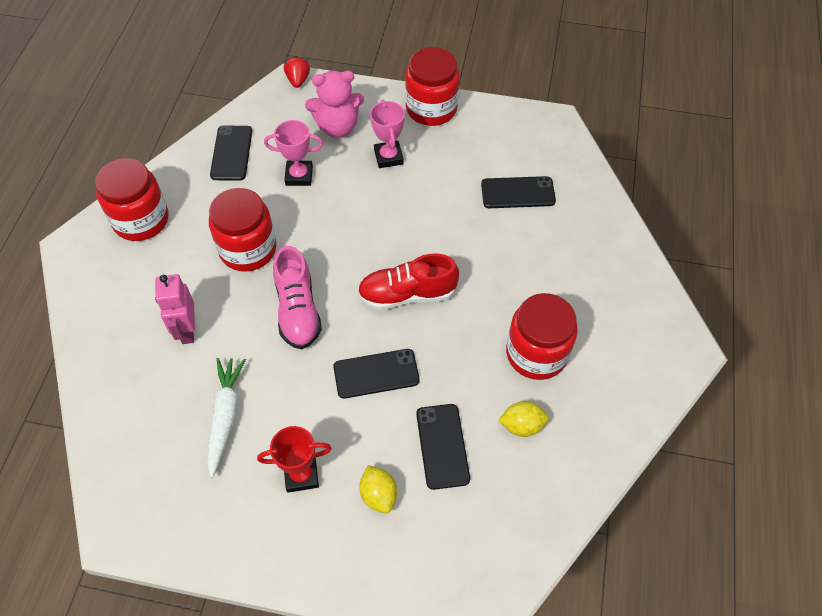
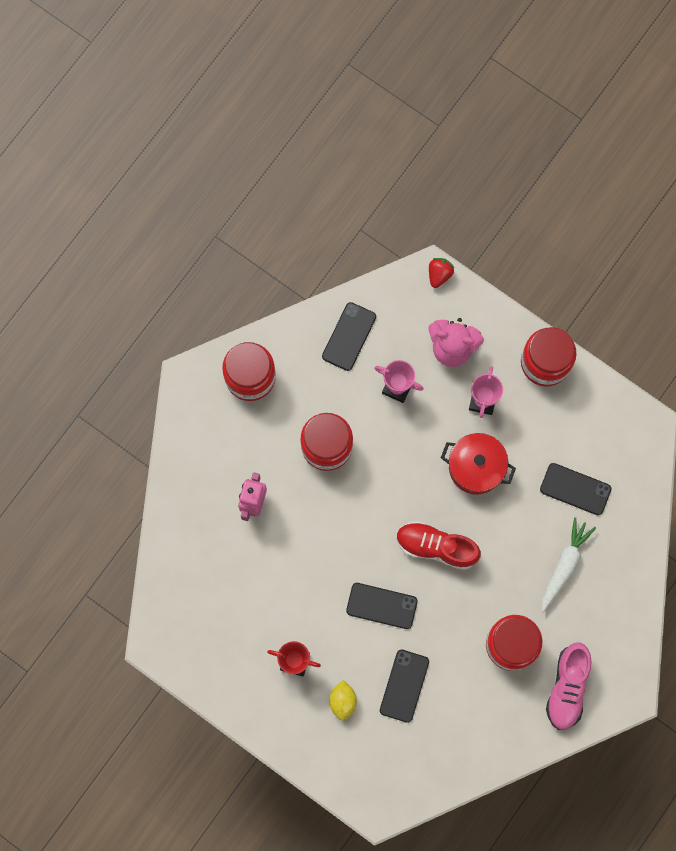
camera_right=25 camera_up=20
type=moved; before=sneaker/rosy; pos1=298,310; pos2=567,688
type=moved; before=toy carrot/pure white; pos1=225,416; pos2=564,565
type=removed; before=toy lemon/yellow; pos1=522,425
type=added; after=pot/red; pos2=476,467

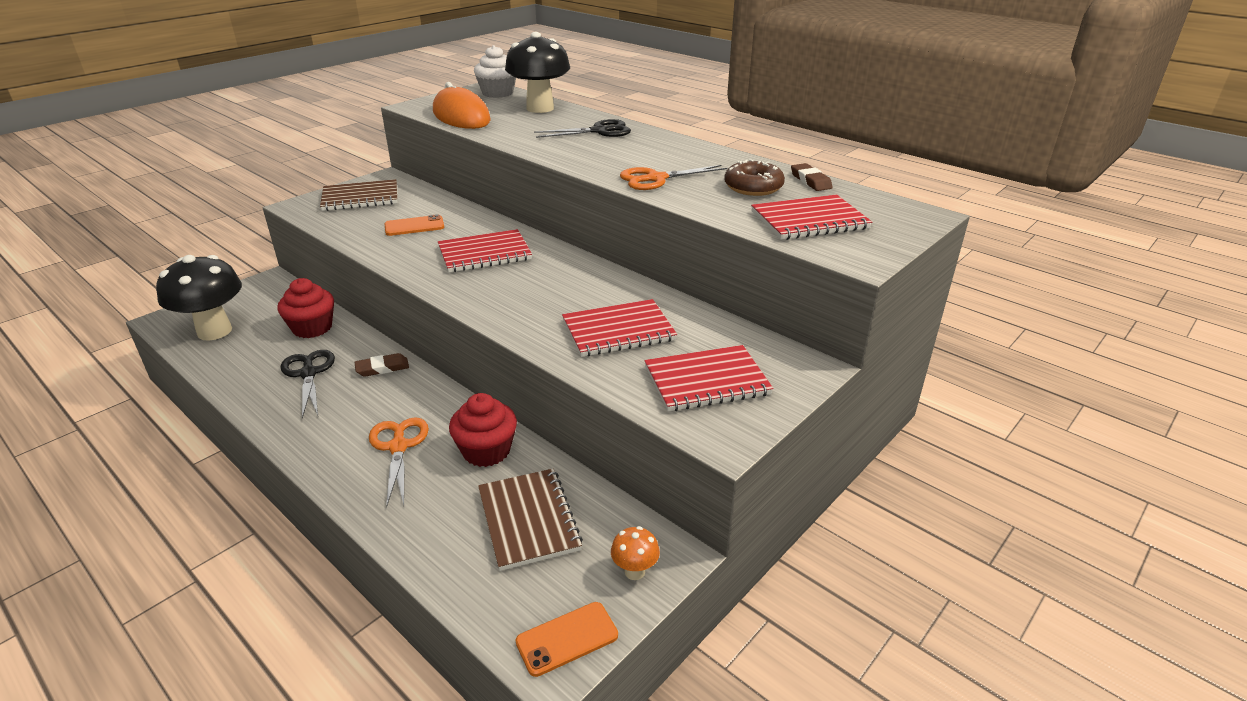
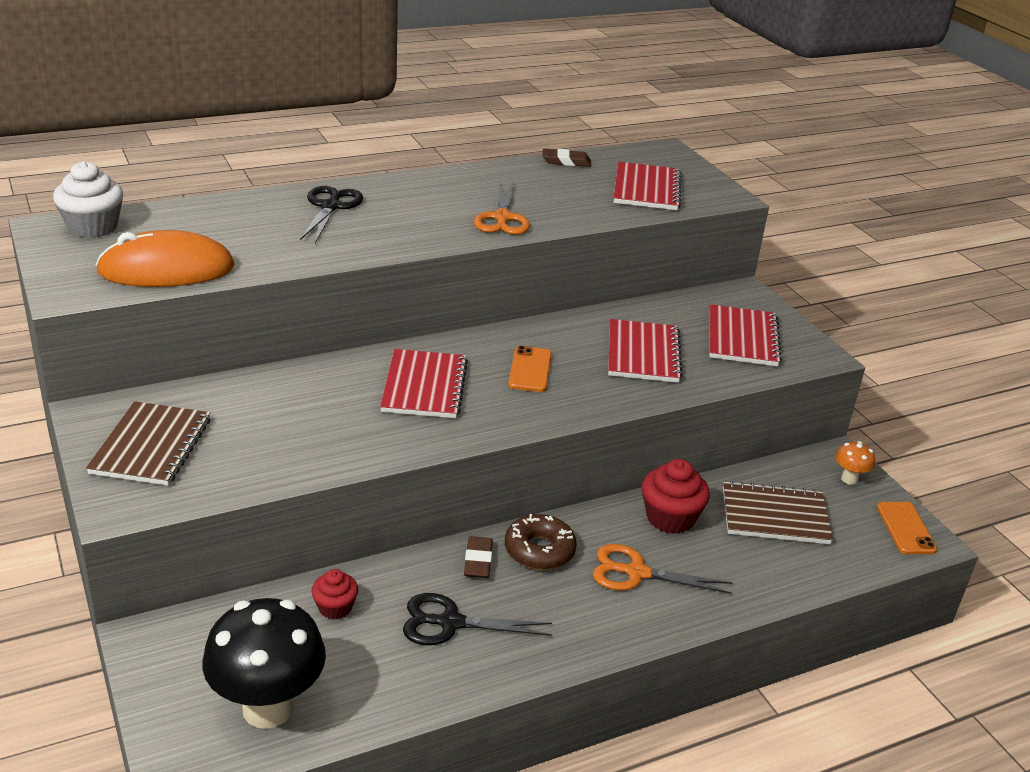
camera_right=-70 camera_up=0
type=removed; before=fungus/jet-black; pos1=540,108
type=moved; before=glazed donut/dark brown; pos1=753,187; pos2=539,550
type=moved; before=mobile phone/orange; pos1=414,226; pos2=530,370
type=resized; before=fairy cake/red; pos1=312,328; pos2=335,607; scale=0.6

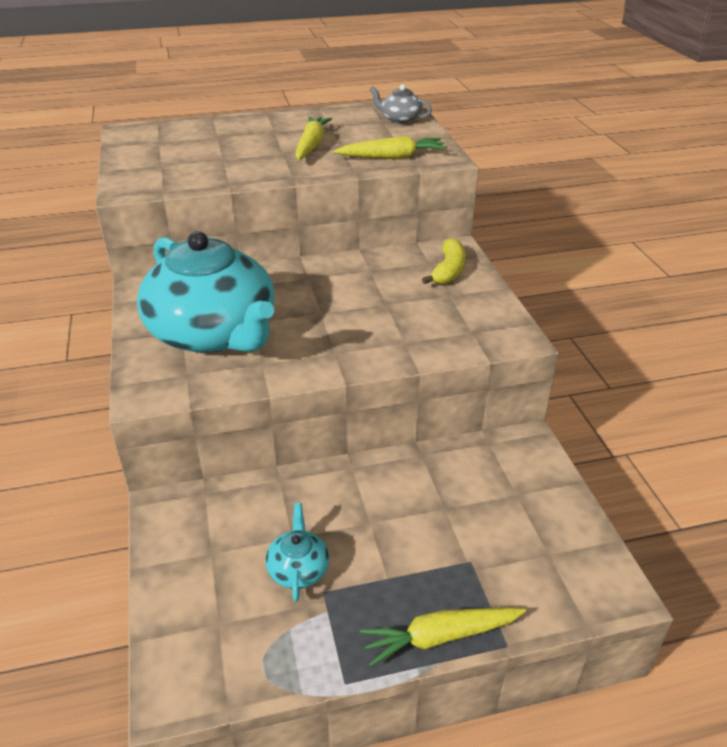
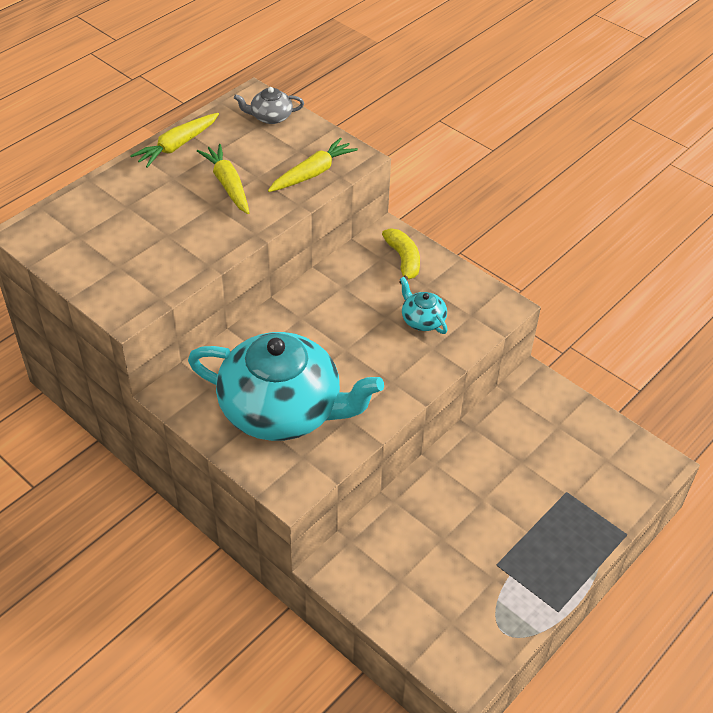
camera_right=-35 camera_up=10
type=moved; before=china teapot/aqua; pos1=298,568; pos2=422,319
type=moved; before=toy carrot/yellow; pos1=440,637; pos2=177,146

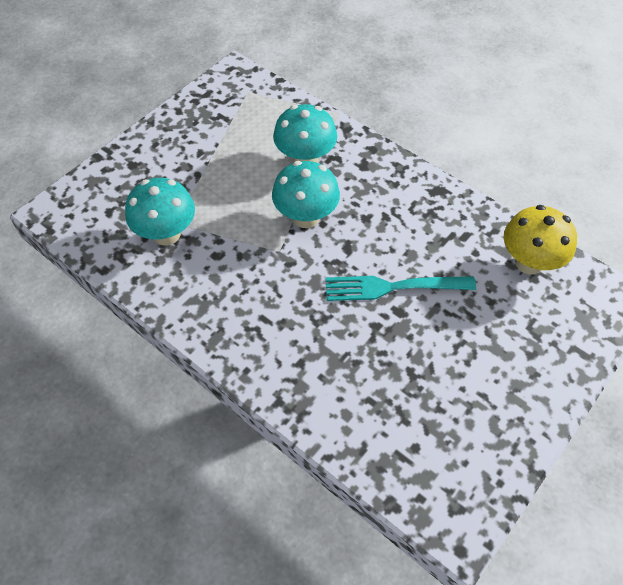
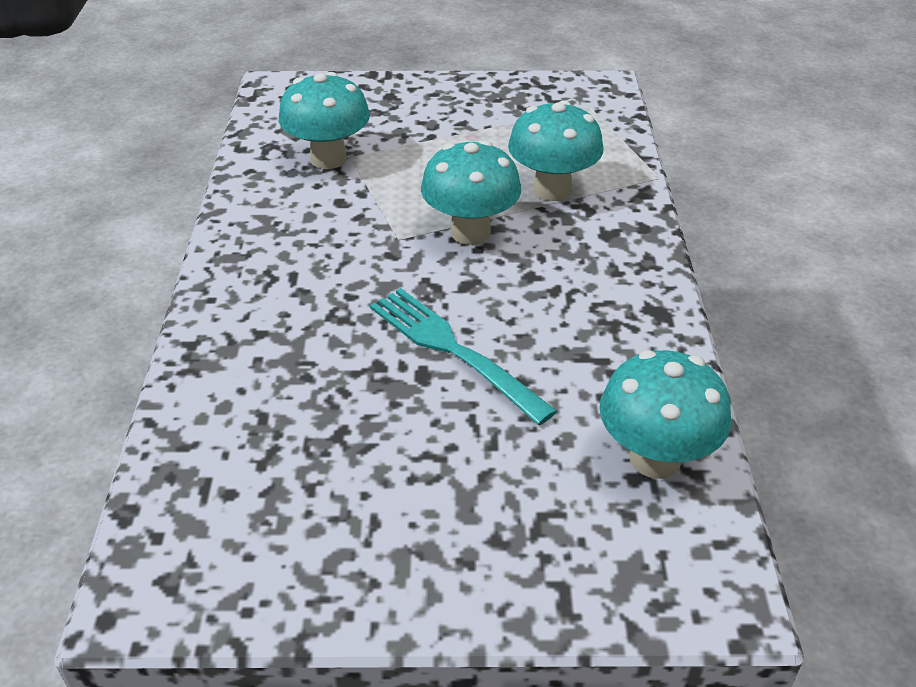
camera_right=50 camera_up=-15
type=recoloured; before=fungus/yellow; after=fungus/aqua; pos1=529,262; pos2=655,458

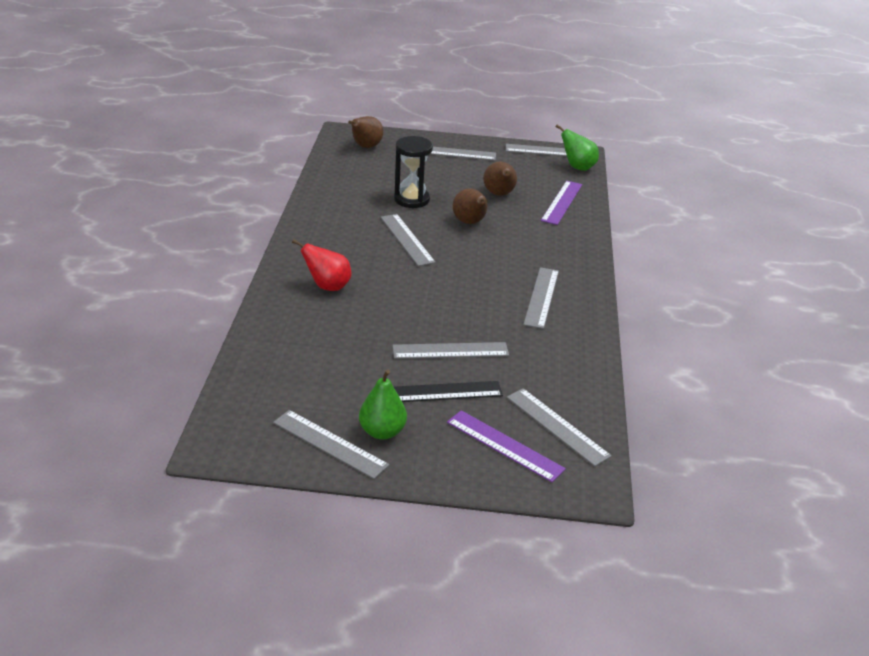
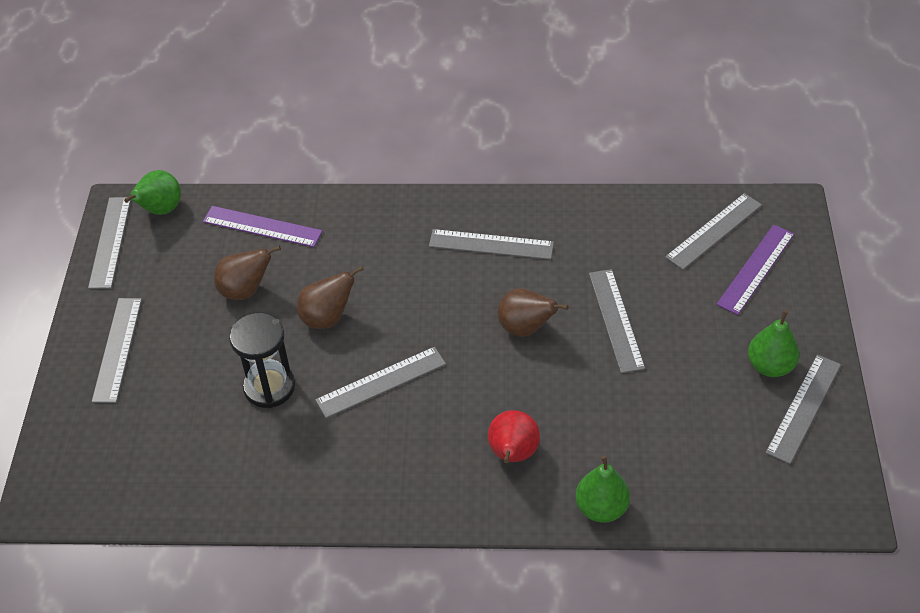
camera_right=-90 camera_up=15
type=moved; before=pear fruit/dark brown; pos1=365,147; pos2=525,328
type=removed; before=straightedge/jet-black; pos1=441,392
type=added; after=pear fruit/emerald; pos2=601,508

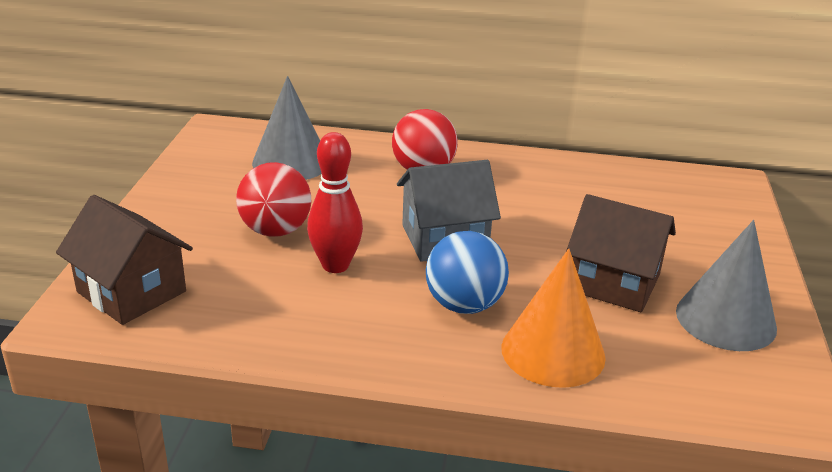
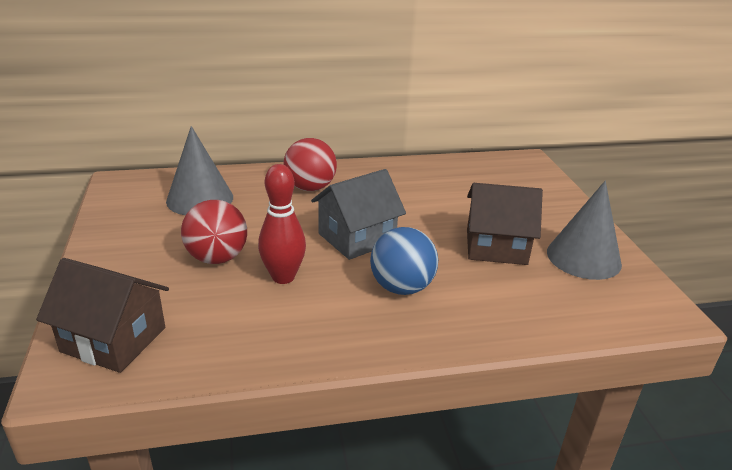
camera_right=-20 camera_up=0
type=removed; before=cone/orange; pos1=553,352

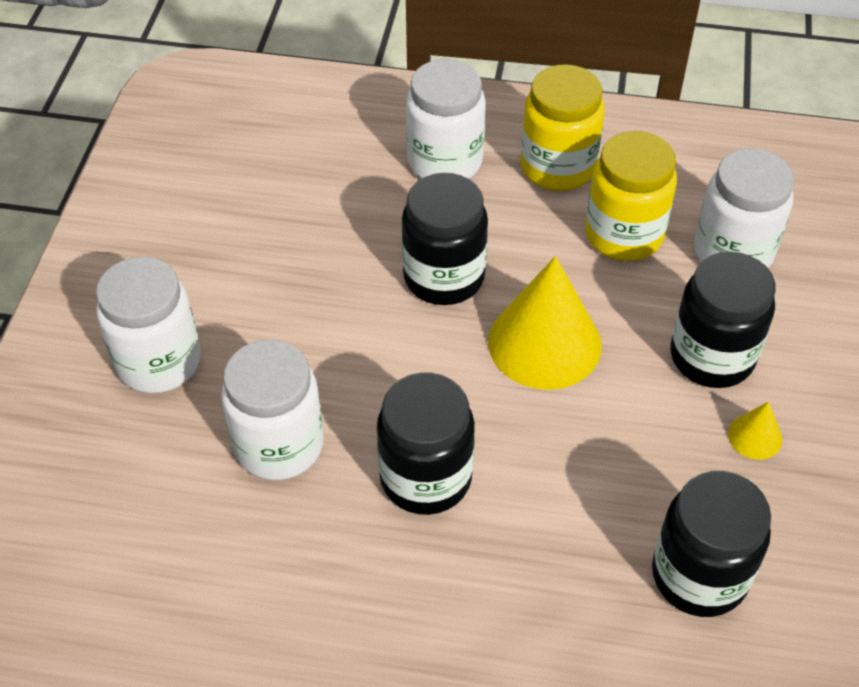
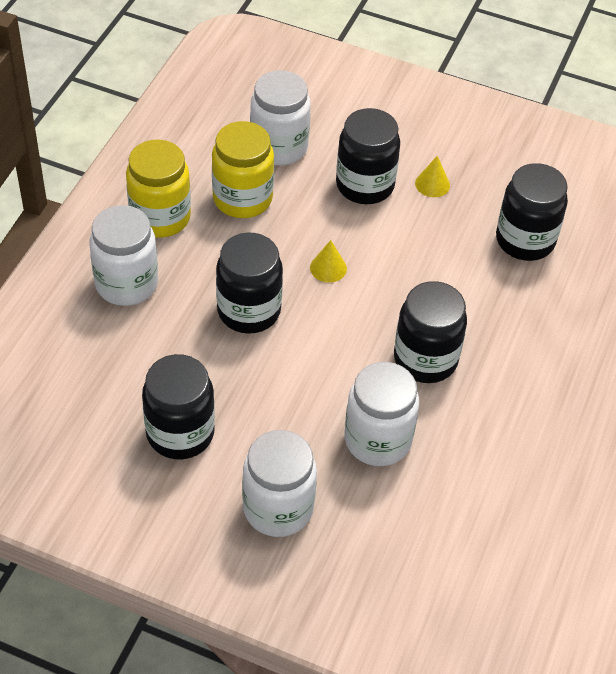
camera_right=-80 camera_up=0
type=resized; before=cone/yellow; pos1=544,343; pos2=328,268; scale=0.45
type=added; after=jar/jet-black; pos2=180,433

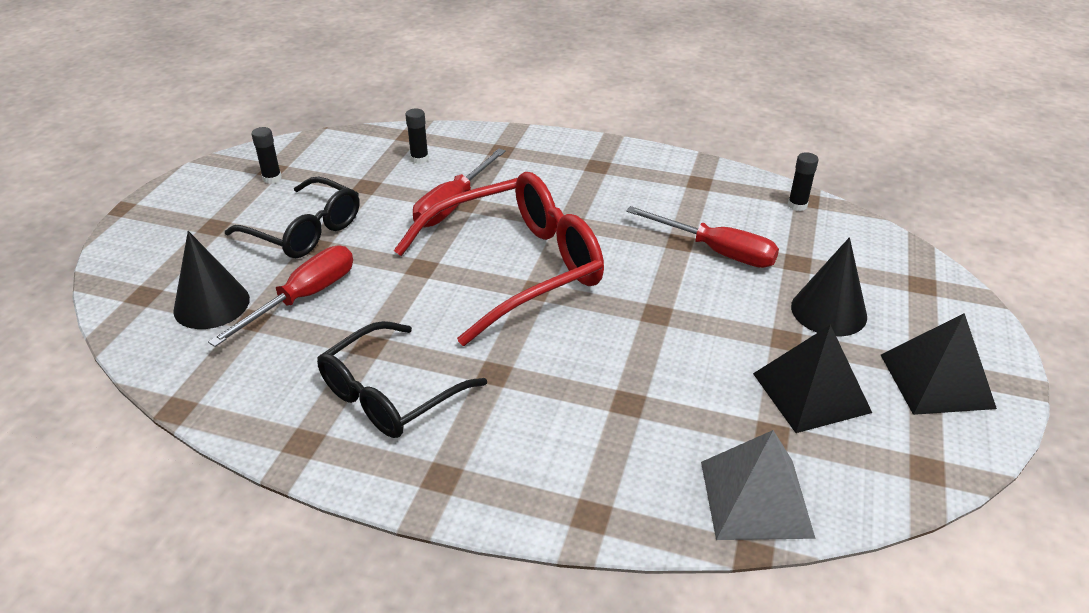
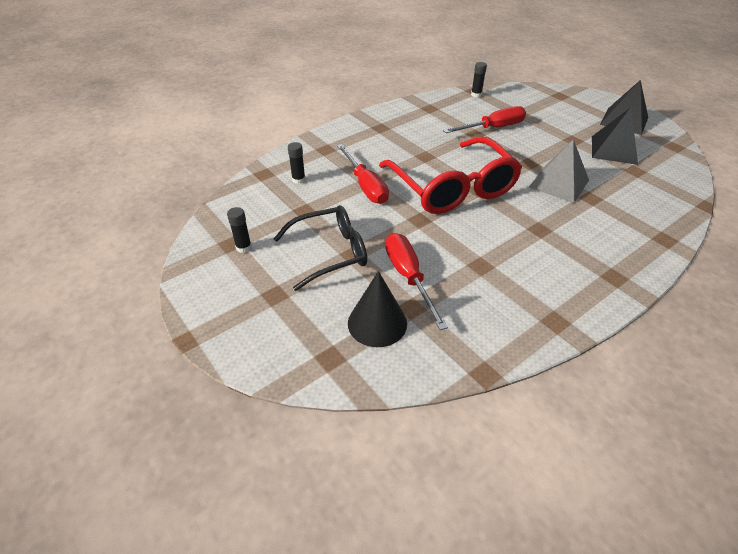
camera_right=-55 camera_up=5
type=turned; before=eyeglasses/red; pos1=516,268; pos2=452,188; turn=150
type=removed; before=cone/jet-black; pos1=828,311
type=removed; before=eyeglasses/jet-black; pos1=390,394
type=moved; before=solid pyramid/gray; pos1=756,498; pos2=559,183

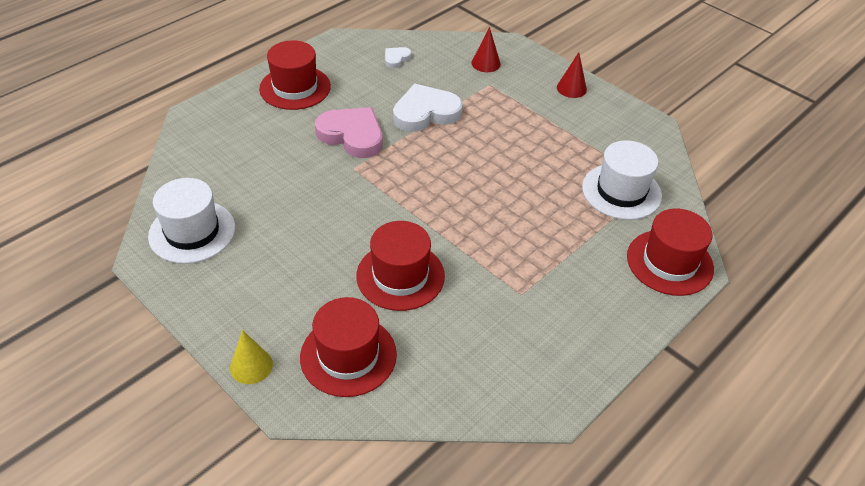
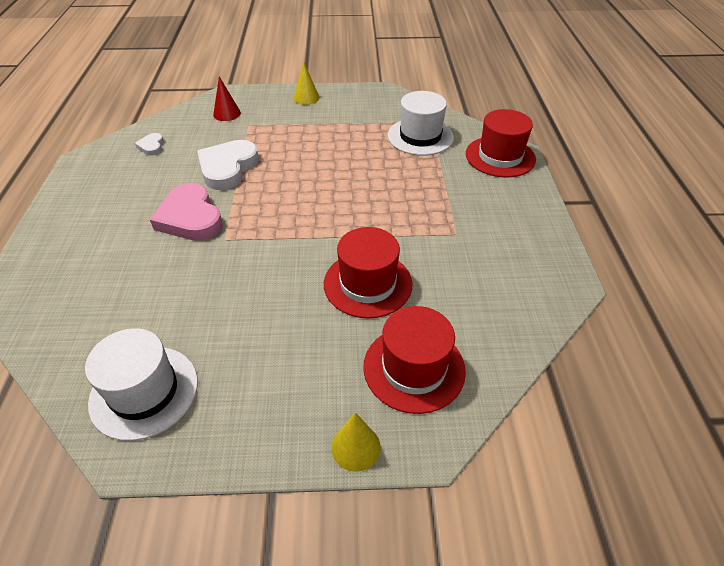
camera_right=-45 camera_up=0
type=removed; before=tall hat/red; pos1=295,88
type=recoloured; before=cone/red; after=cone/yellow; pos1=571,88; pos2=306,98
type=turned; before=love heart/rosy; pos1=352,135; pos2=190,217; turn=-105

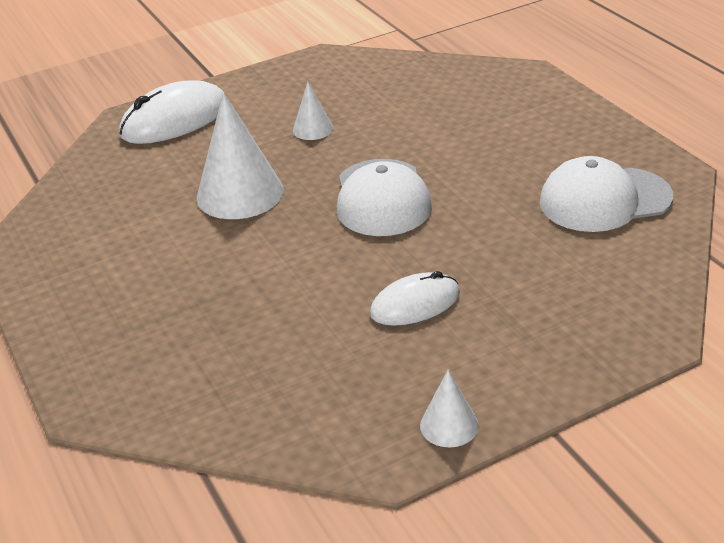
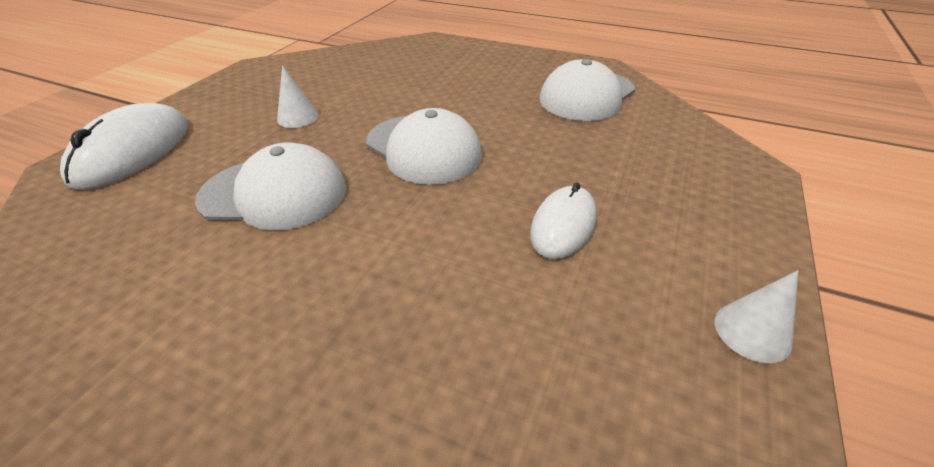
camera_right=-40 camera_up=5
type=replaced; before=cone/pure white; after=baseball cap/pure white; pos1=240,193; pos2=274,193

